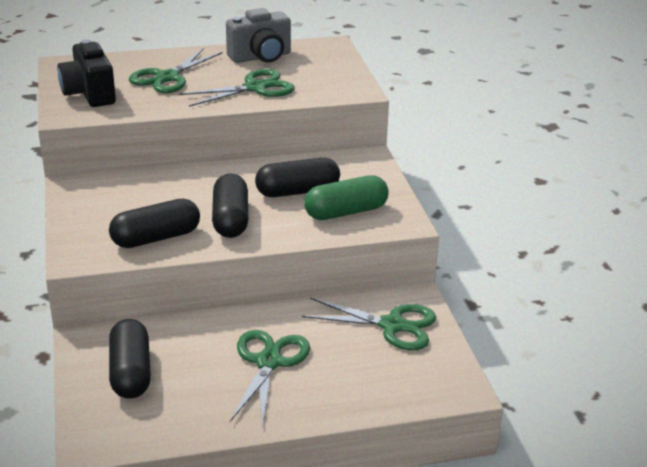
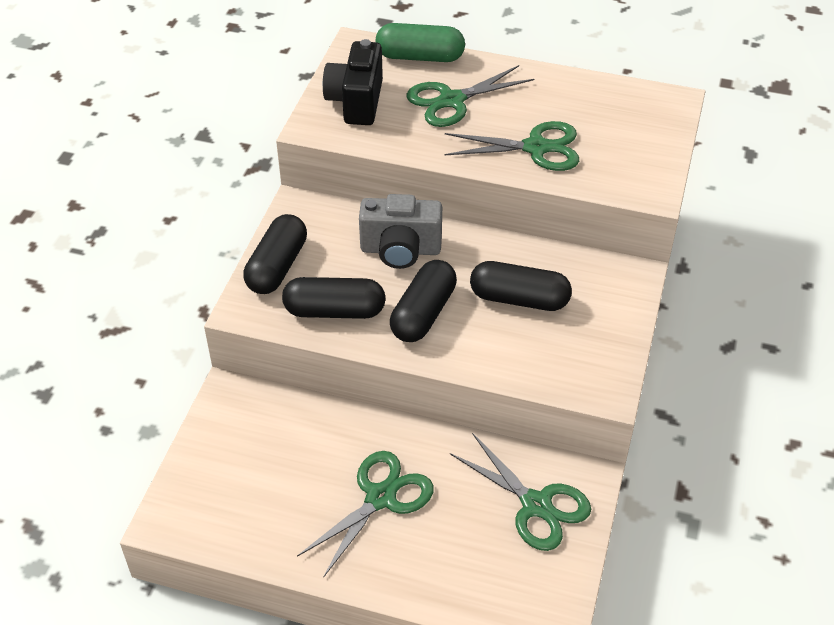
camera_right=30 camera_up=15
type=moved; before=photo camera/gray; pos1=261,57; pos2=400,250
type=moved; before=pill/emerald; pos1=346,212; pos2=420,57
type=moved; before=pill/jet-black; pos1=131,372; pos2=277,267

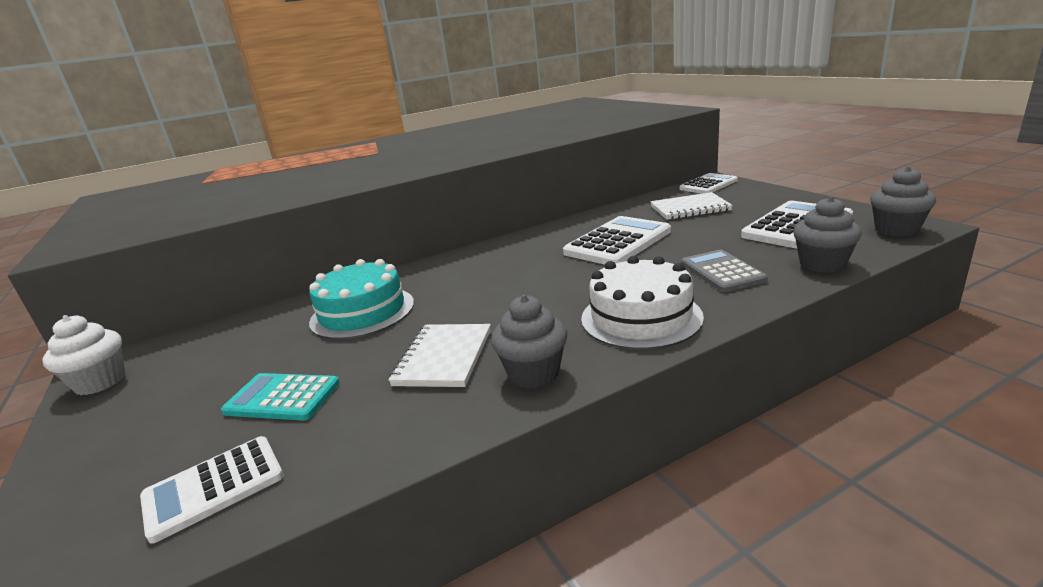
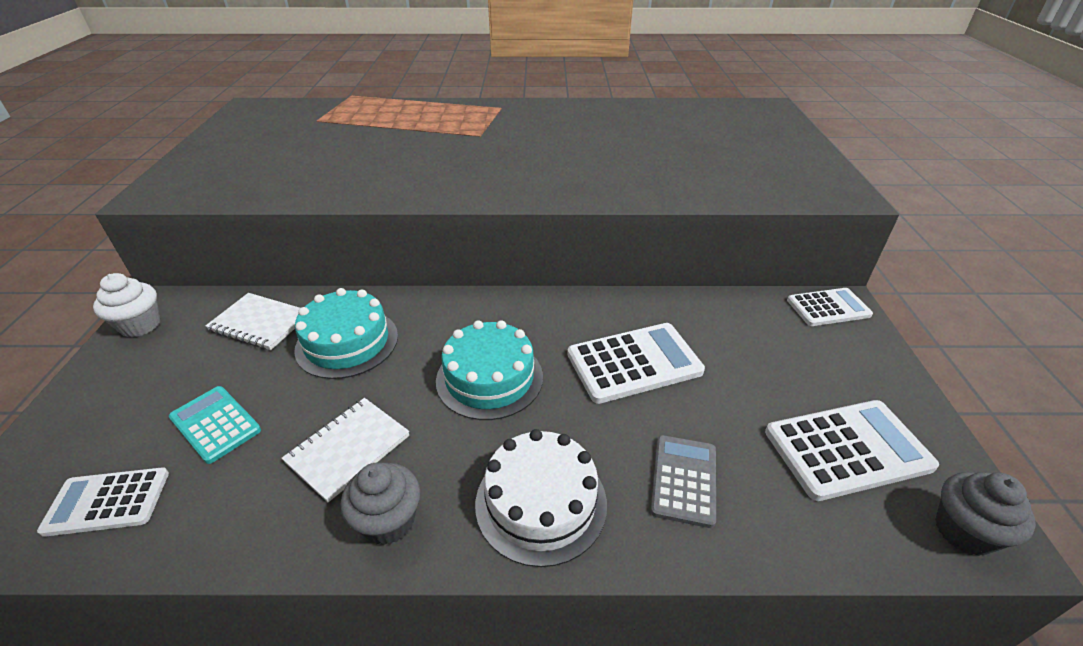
camera_right=25 camera_up=15
type=moved; before=exercise book/pure white; pos1=690,208; pos2=260,323
type=removed; before=fairy cake/gray; pos1=822,264
type=added; after=gateau/aqua; pos2=489,378

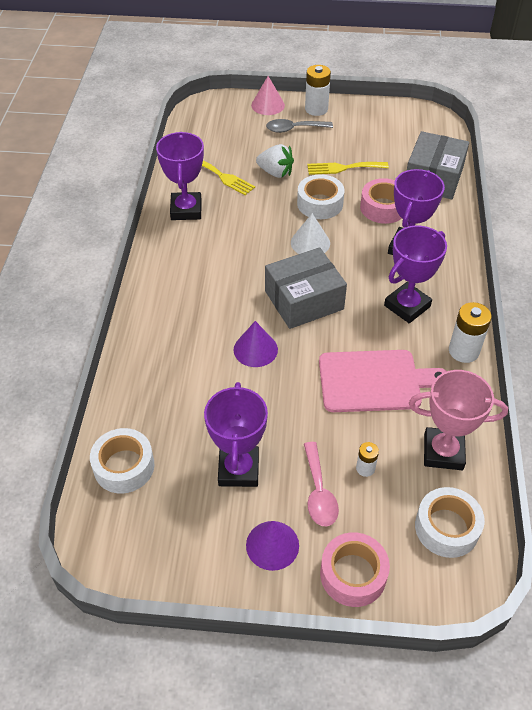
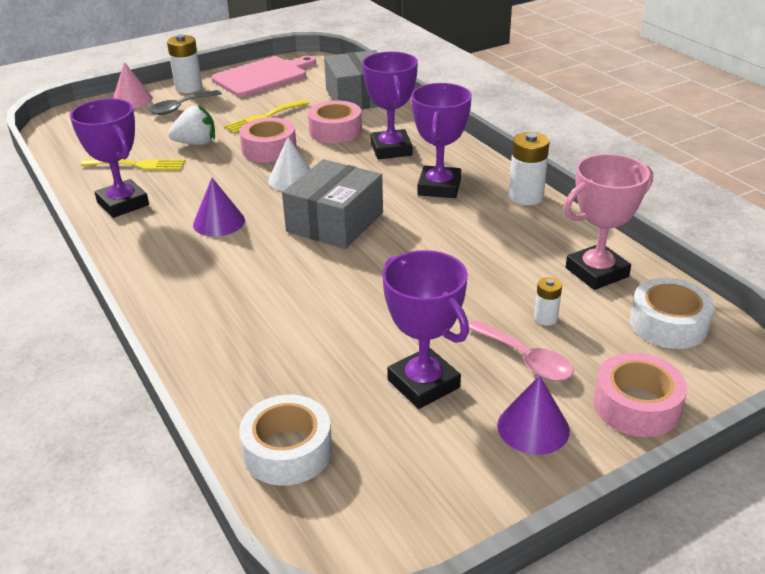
camera_right=-35 camera_up=-15
type=recoloured; before=tape/pure white; after=tape/rosy; pos1=320,203; pos2=269,149
type=moved; before=cone/purple; pos1=255,349; pos2=219,222
type=moved; before=chopping board/rosy; pos1=374,381; pos2=263,76

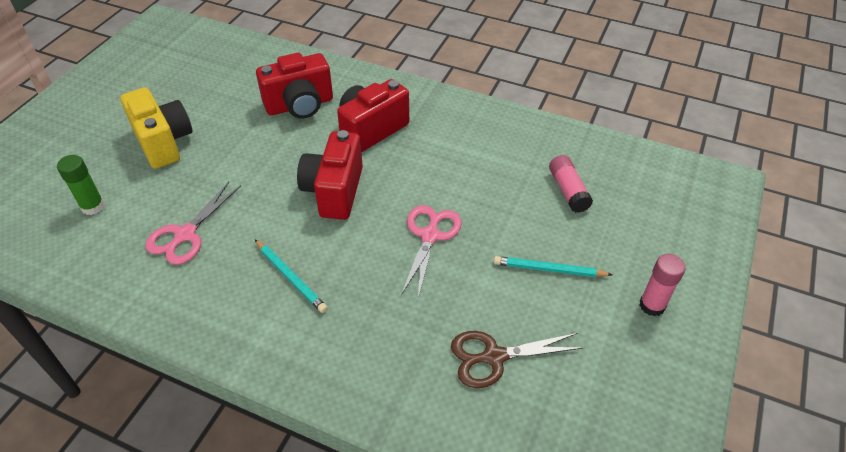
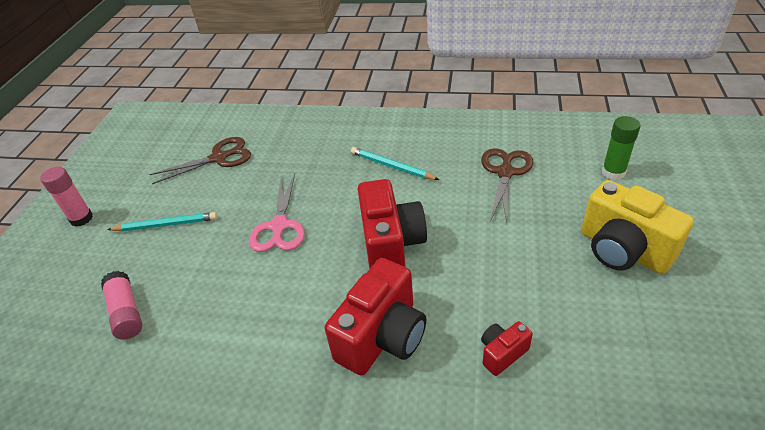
camera_right=170 camera_up=-5
type=resized; before=photo camera/red; pos1=300,105; pos2=502,353; scale=0.49
type=recoloured; before=scissors/rosy; after=scissors/dark brown; pos1=185,235; pos2=505,172

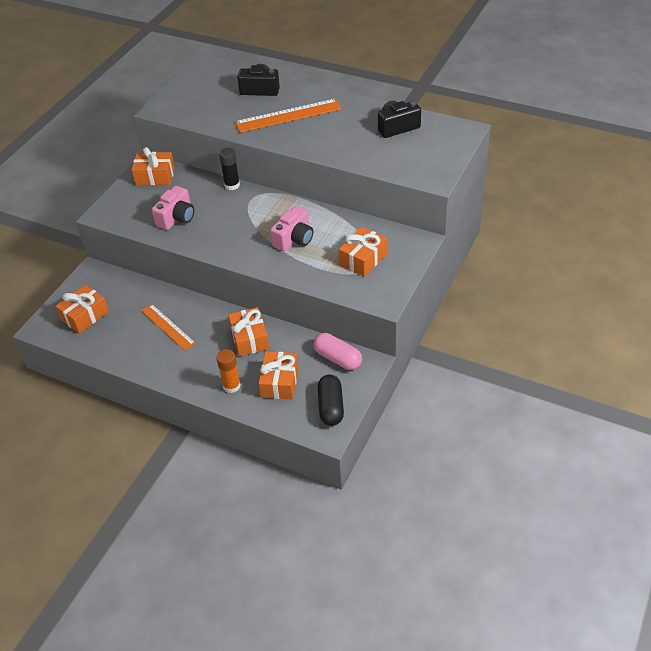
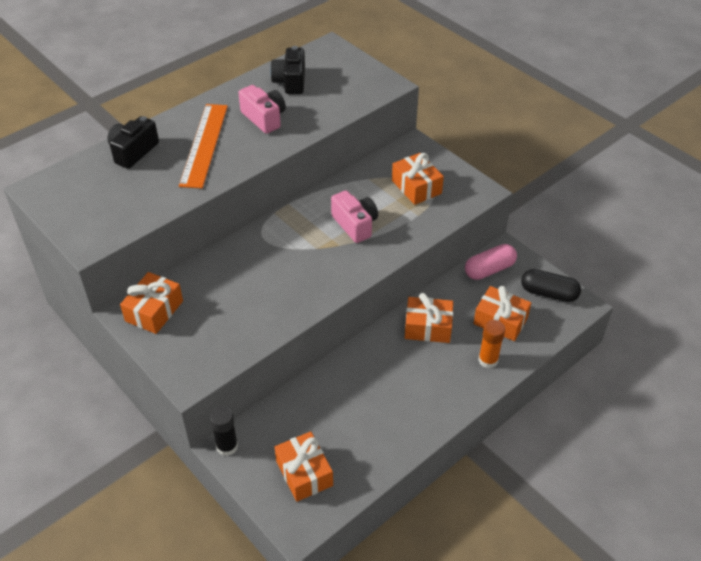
camera_right=-70 camera_up=0
type=moved; before=stick of glue/jet-black; pos1=232,185; pos2=227,446
type=moved; before=photo camera/rosy; pos1=177,218; pos2=264,118
type=removed; before=straightedge/orange; pos1=168,327

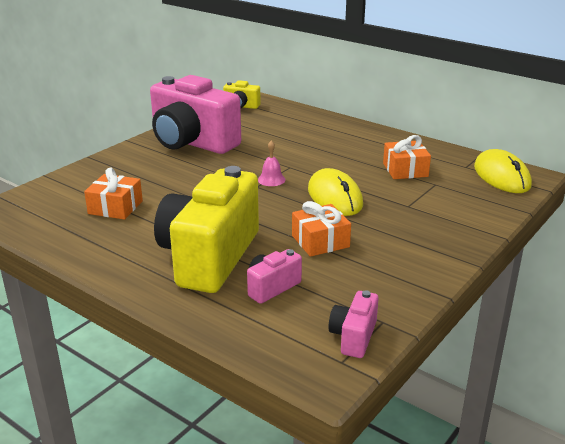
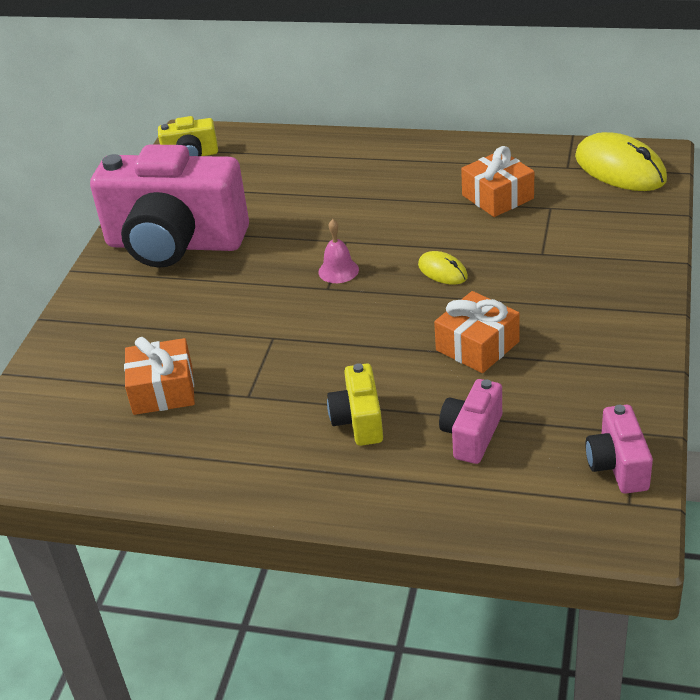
camera_right=-20 camera_up=10
type=resized; before=photo camera/yellow; pos1=209,257; pos2=359,421; scale=0.44
type=resized; before=mouse/yellow; pos1=334,197; pos2=442,271; scale=0.51

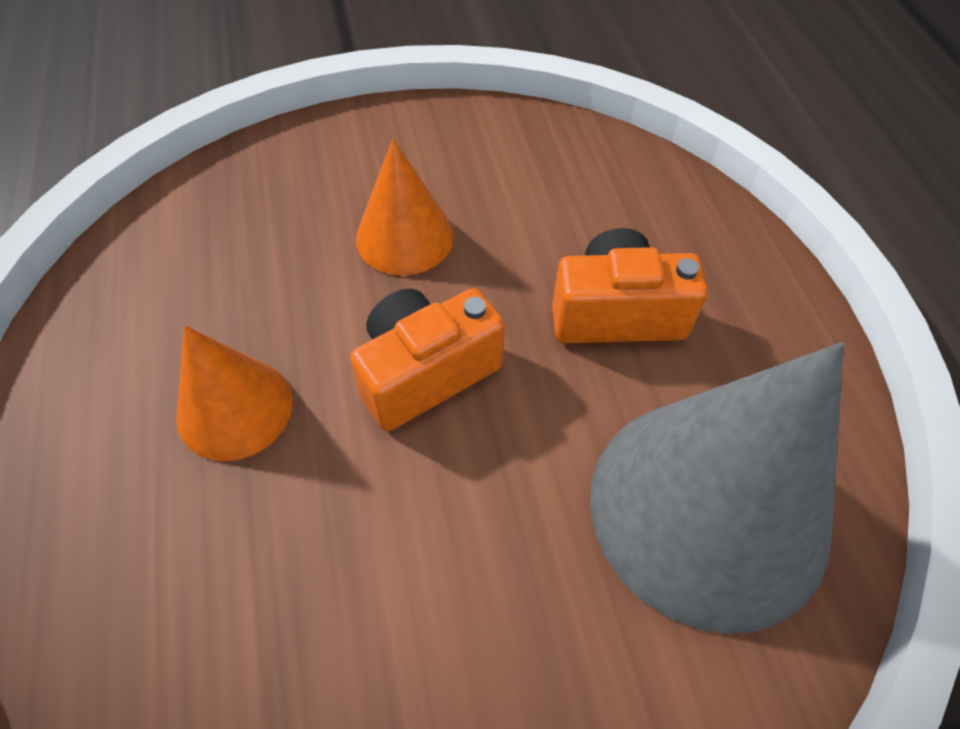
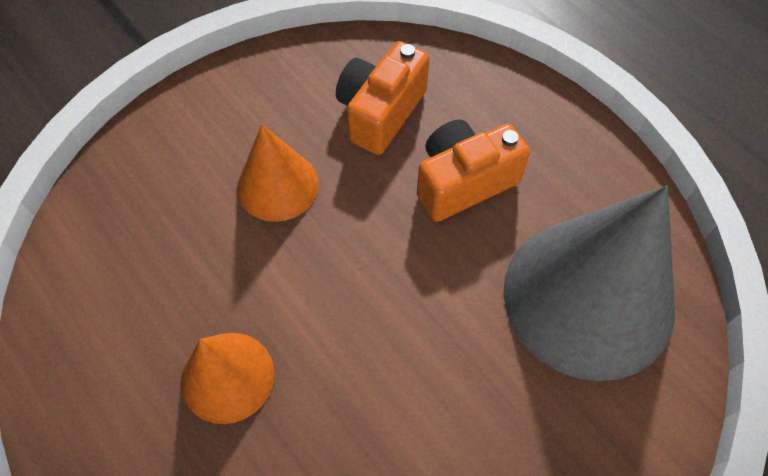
camera_right=-25 camera_up=5
type=moved; before=photo camera/orange; pos1=425,373; pos2=380,112

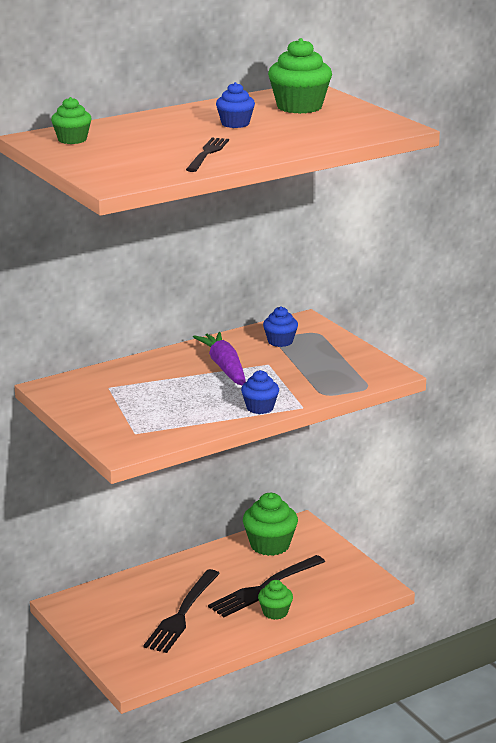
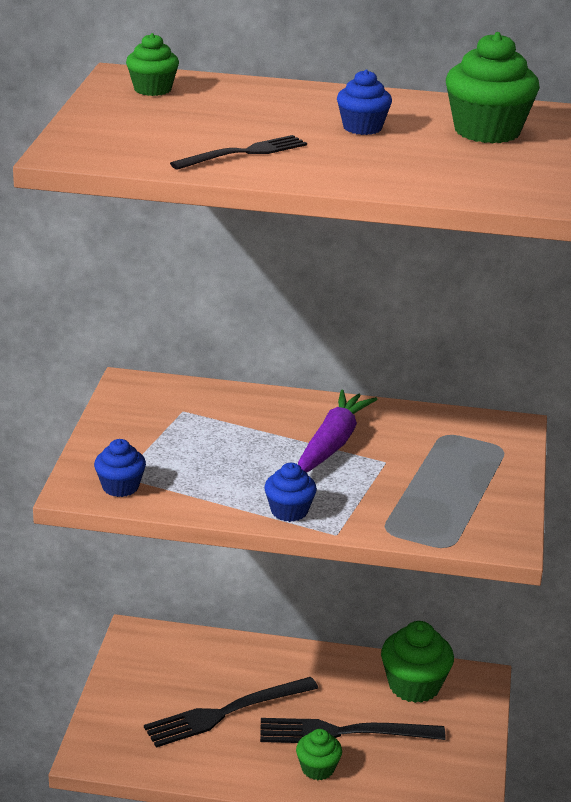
camera_right=40 camera_up=5
type=moved; before=fairy cake/blue; pos1=280,341; pos2=120,487

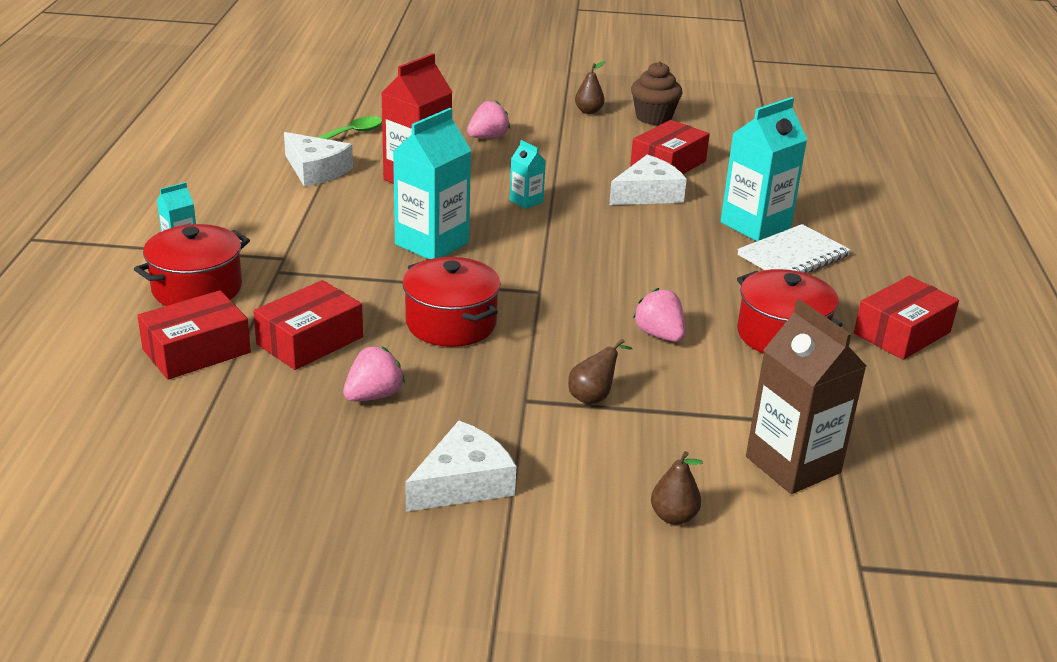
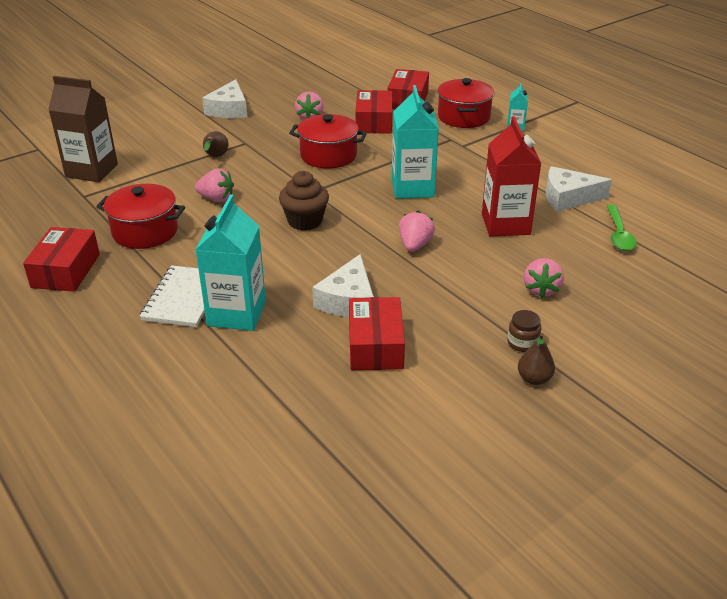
camera_right=140 camera_up=5
type=moved; before=fairy cake/dark brown; pos1=653,118; pos2=305,221
type=replaced; before=carton/aqua; after=berry/rosy; pos1=526,201; pos2=415,245
type=removed; before=pear fruit/dark brown; pos1=673,516
type=added; after=jar/dark brown; pos2=522,343

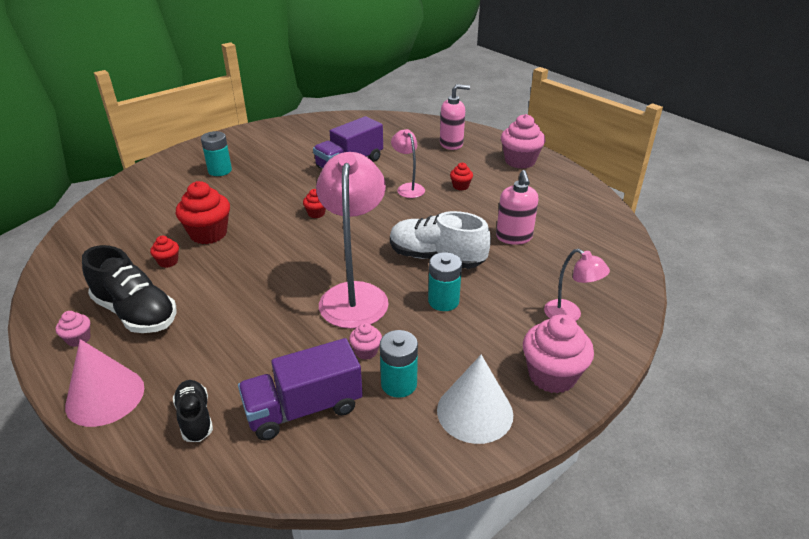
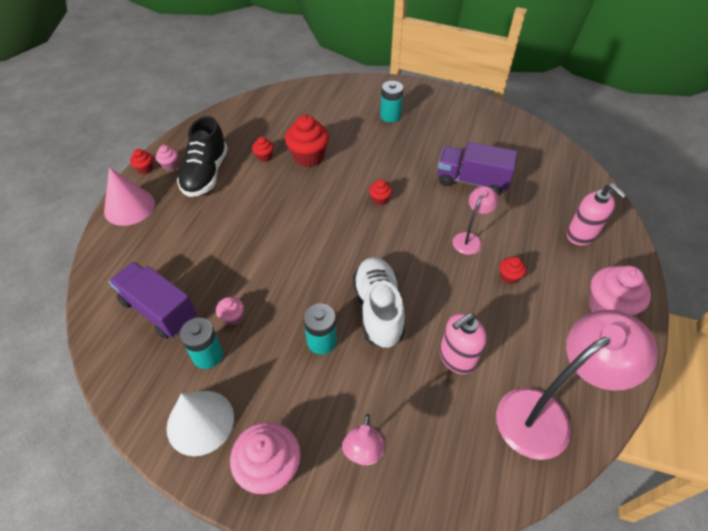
camera_right=60 camera_up=15
type=moved; before=lamp/rosy; pos1=355,295; pos2=545,415
type=removed; before=sneaker/jet-black; pos1=195,418
type=added; after=fairy cake/red; pos2=145,169

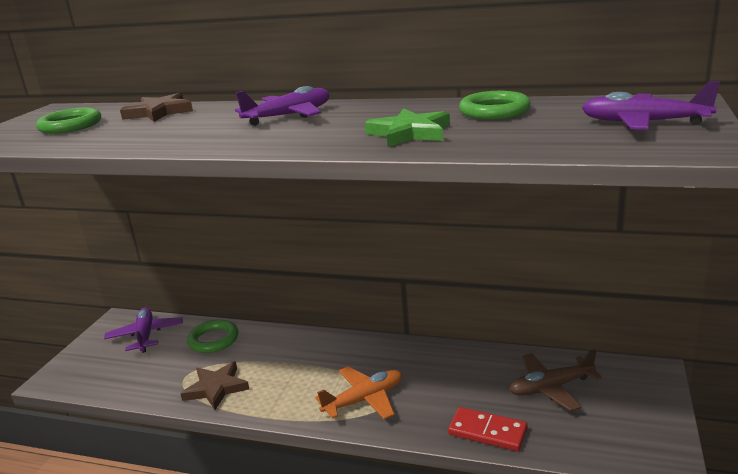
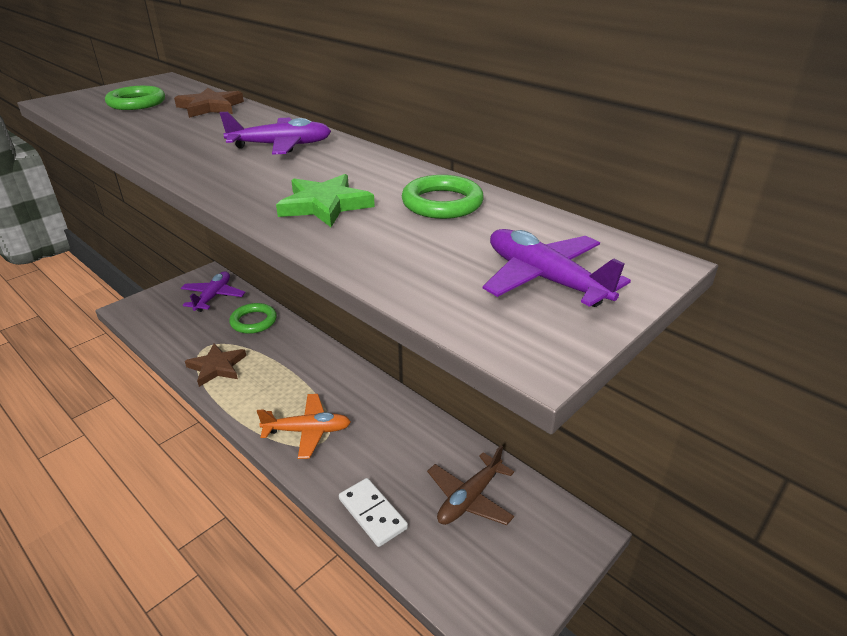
camera_right=25 camera_up=10
type=turned; before=toy plane/dark brown; pos1=551,387; pos2=469,498; turn=-60
type=recoloured; before=domino tile/red; after=domino tile/pure white; pos1=487,431; pos2=372,513

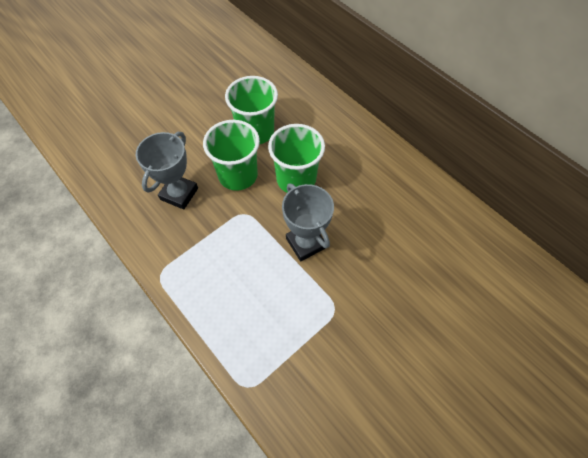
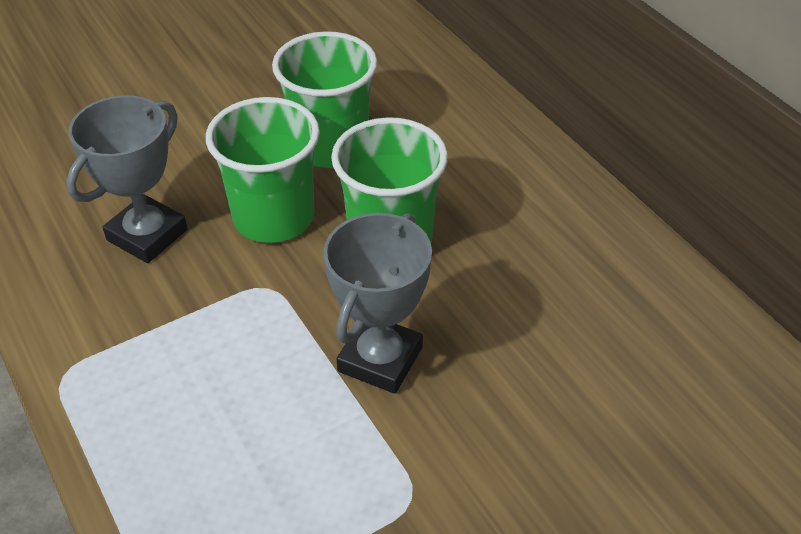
camera_right=10 camera_up=-15
type=turned; before=prize cup/gray; pos1=306,243; pos2=380,359; turn=45

